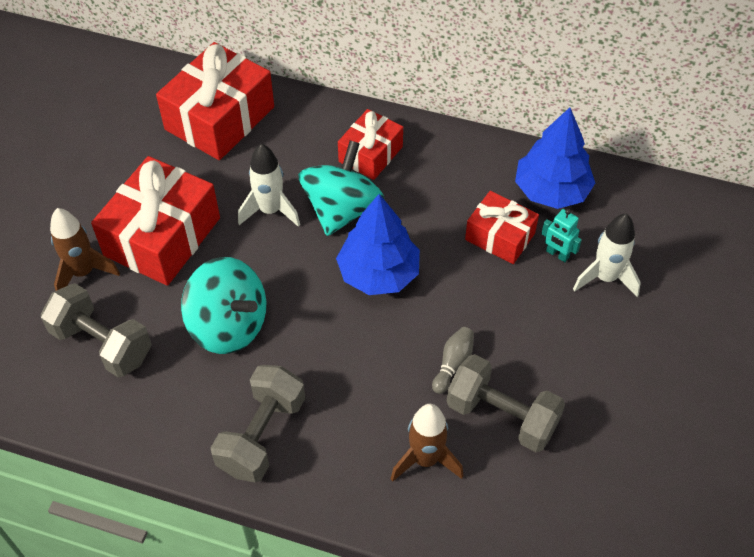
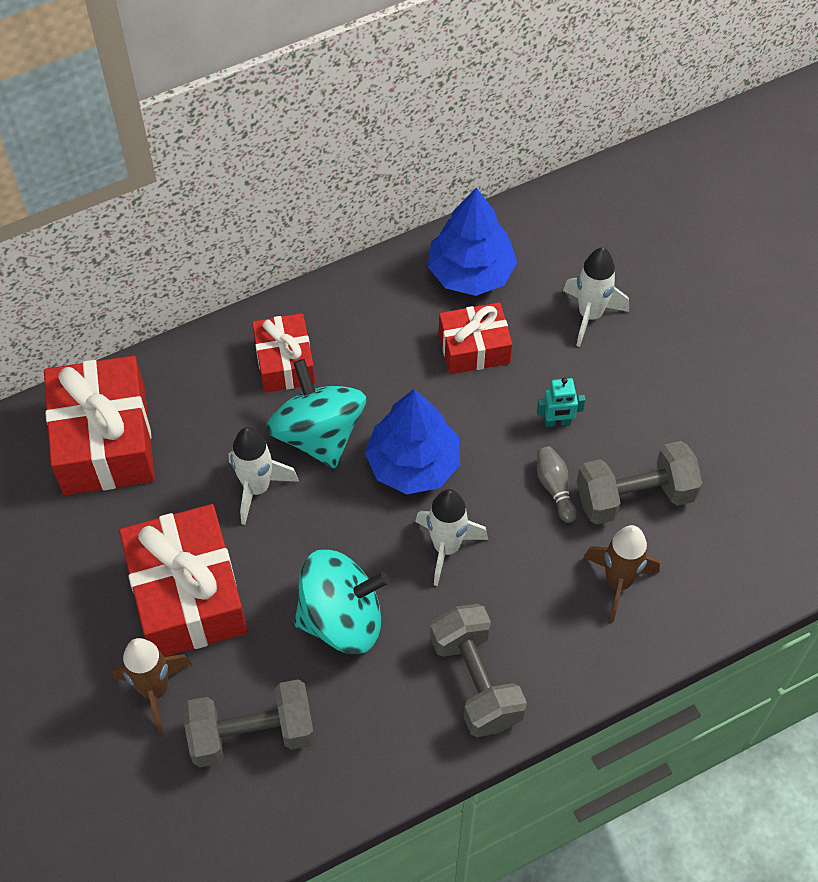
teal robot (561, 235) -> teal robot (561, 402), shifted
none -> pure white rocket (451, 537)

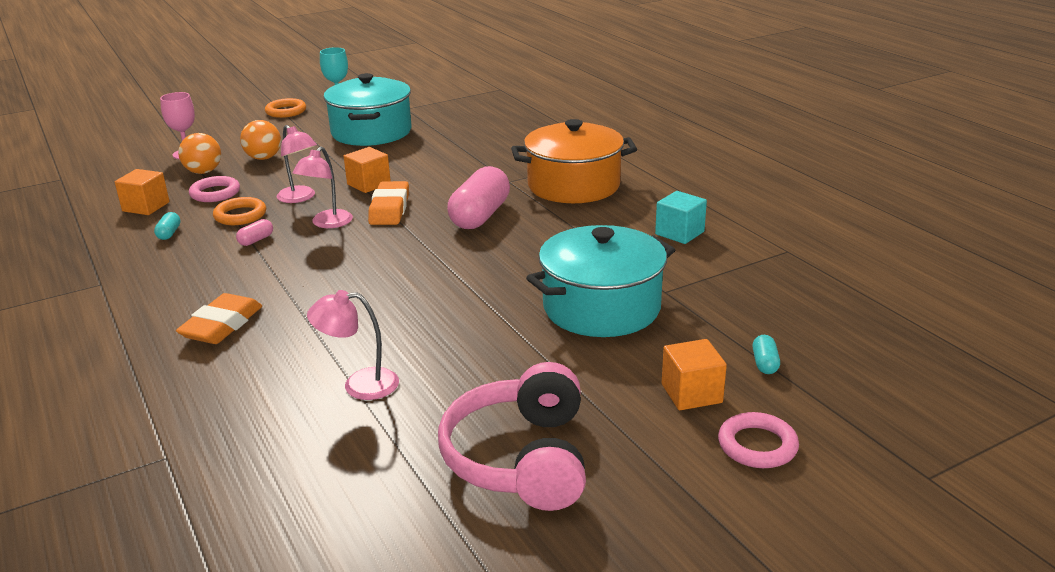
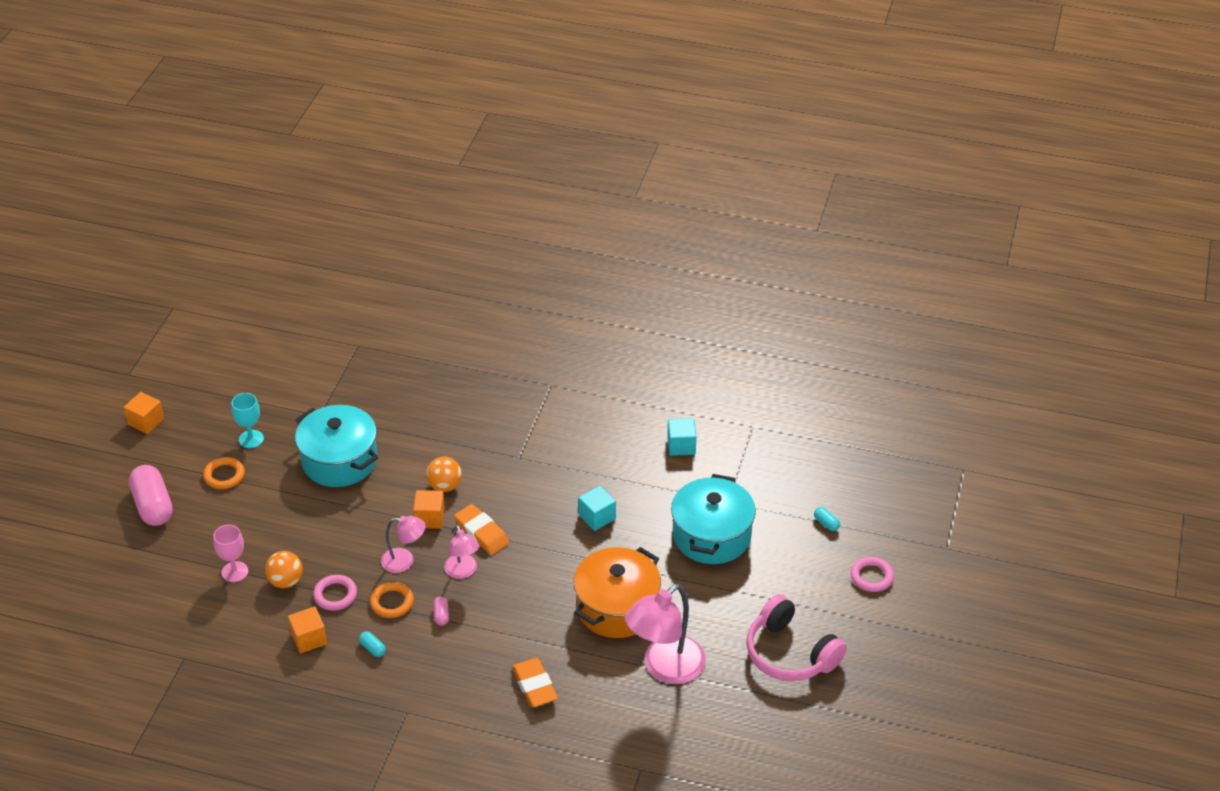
orange sphere (260, 140) -> orange sphere (444, 474), shifted
rose-pink reading lamp (353, 345) -> rose-pink reading lamp (665, 634), x1.80
rose-pink pill (478, 197) -> rose-pink pill (151, 495), shifted
orange pot (574, 161) -> orange pot (617, 592), shifted
orange solid cube (694, 374) -> orange solid cube (144, 413), shifted
none -> teal solid cube (597, 508)

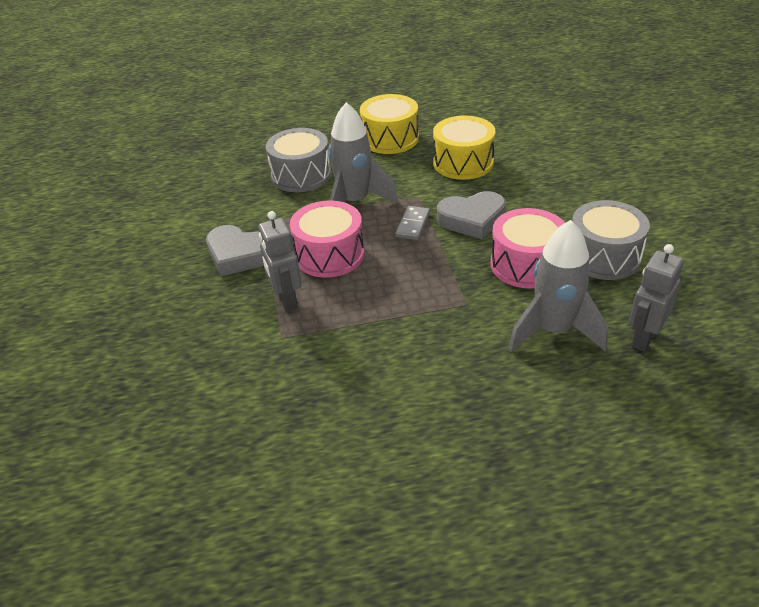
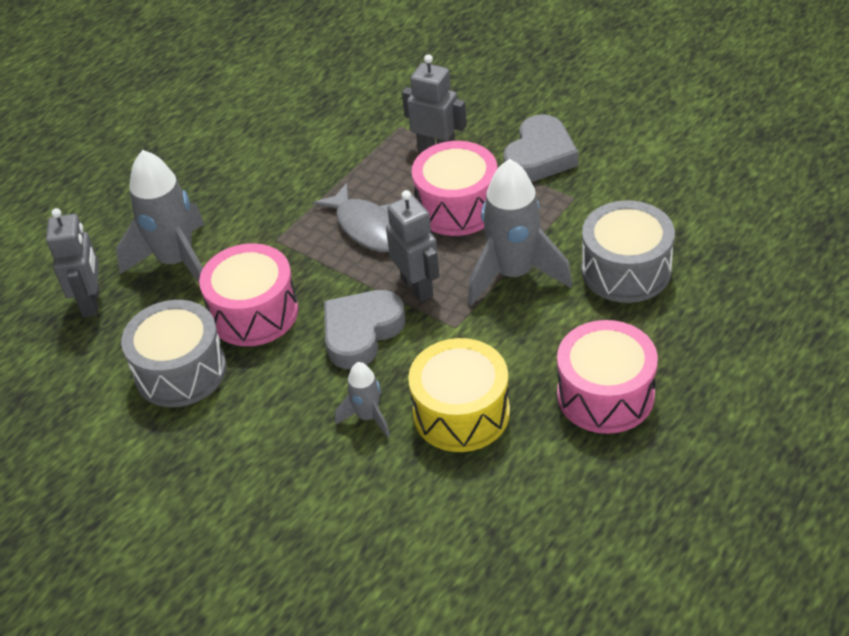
grey love heart (235, 250) -> grey love heart (540, 148), 135 degrees clockwise
yellow snare drum (389, 124) -> rose-pink snare drum (607, 377)
grey domino tile (412, 223) -> grey robot (412, 246)
none -> grey fish figure (351, 217)
none -> grey rocket (362, 399)

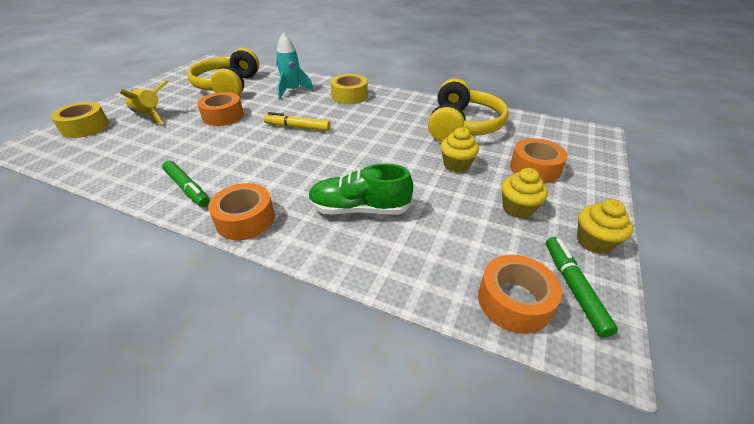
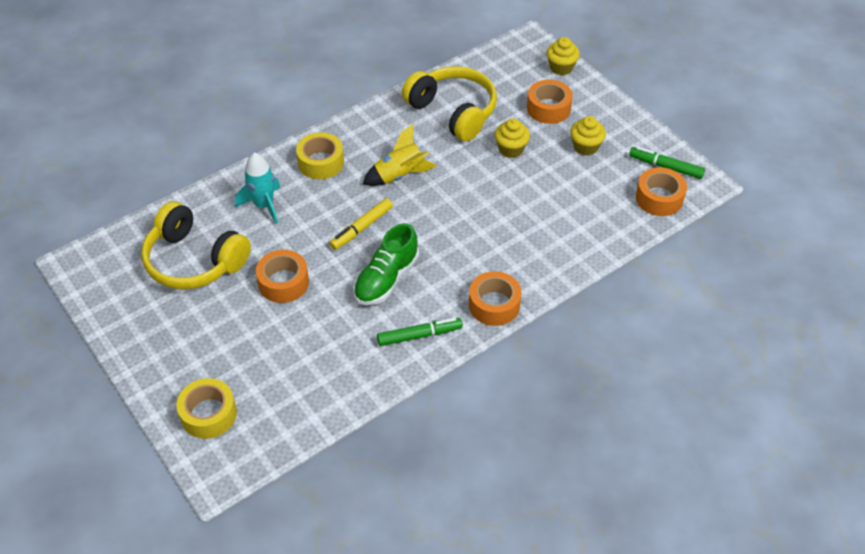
yellow rocket (144, 102) -> yellow rocket (400, 155), shifted
leaf-green lace-up shoe (360, 189) -> leaf-green lace-up shoe (386, 264), shifted
yellow muffin (605, 226) -> yellow muffin (563, 56), shifted

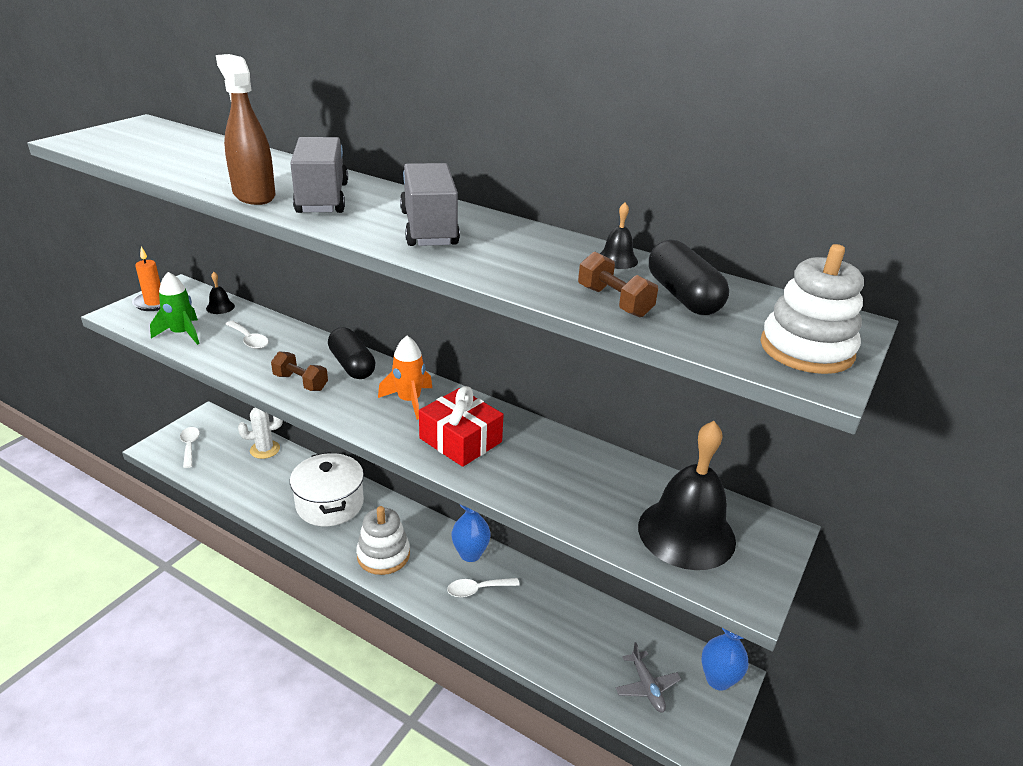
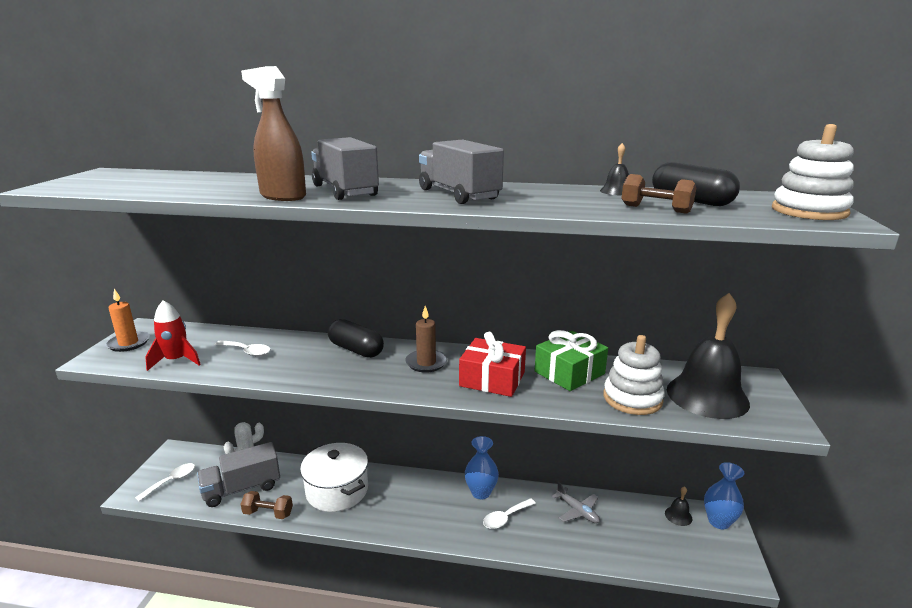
leaf-green rocket (174, 308) -> red rocket (173, 335)
pure white tablespoon (190, 447) -> pure white tablespoon (165, 482), 75 degrees clockwise
ebony bell (220, 293) -> ebony bell (678, 506), shifted
dark brown free weight (299, 371) -> dark brown free weight (267, 505), shifted
pure white stacking rings (383, 540) -> pure white stacking rings (634, 375), shifted
orange rocket (405, 378) -> dark brown pillar candle (426, 339)
grey aeroplane (648, 677) -> grey aeroplane (576, 502), shifted
none -> grey toy truck (238, 474)
none -> leaf-green wrapped gift (571, 360)

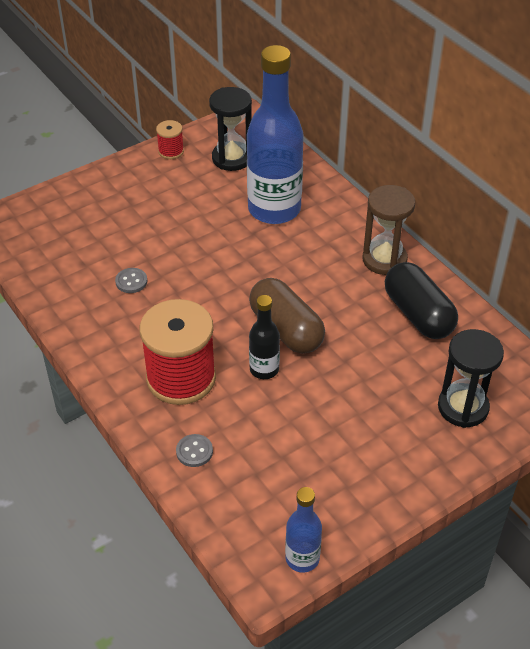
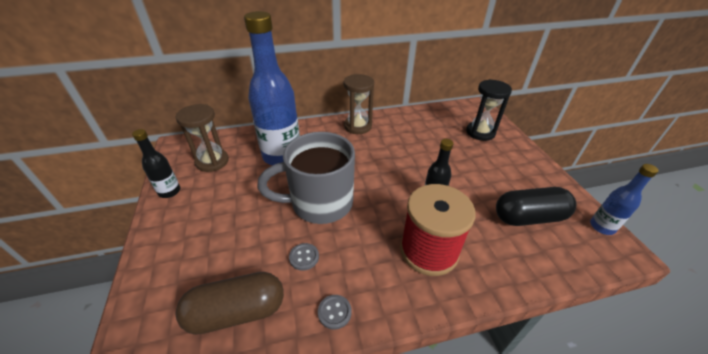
red spool (170, 139) -> ebony bottle (156, 163)
grey button (194, 450) -> grey button (334, 312), shifted
ebony sandglass (230, 129) -> dark brown sandglass (202, 138)
dark brown pill (287, 316) -> dark brown pill (230, 303), shifted
ebony pill (421, 300) -> ebony pill (536, 206), shifted
none -> grey coffee mug (306, 178)

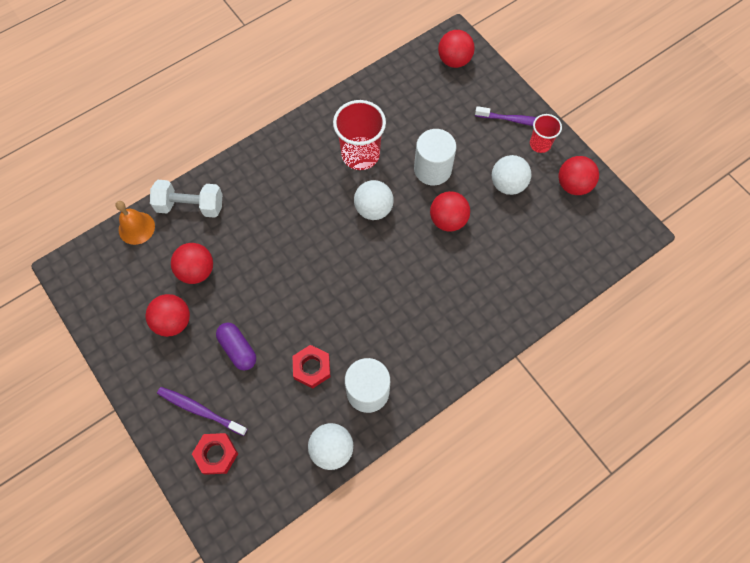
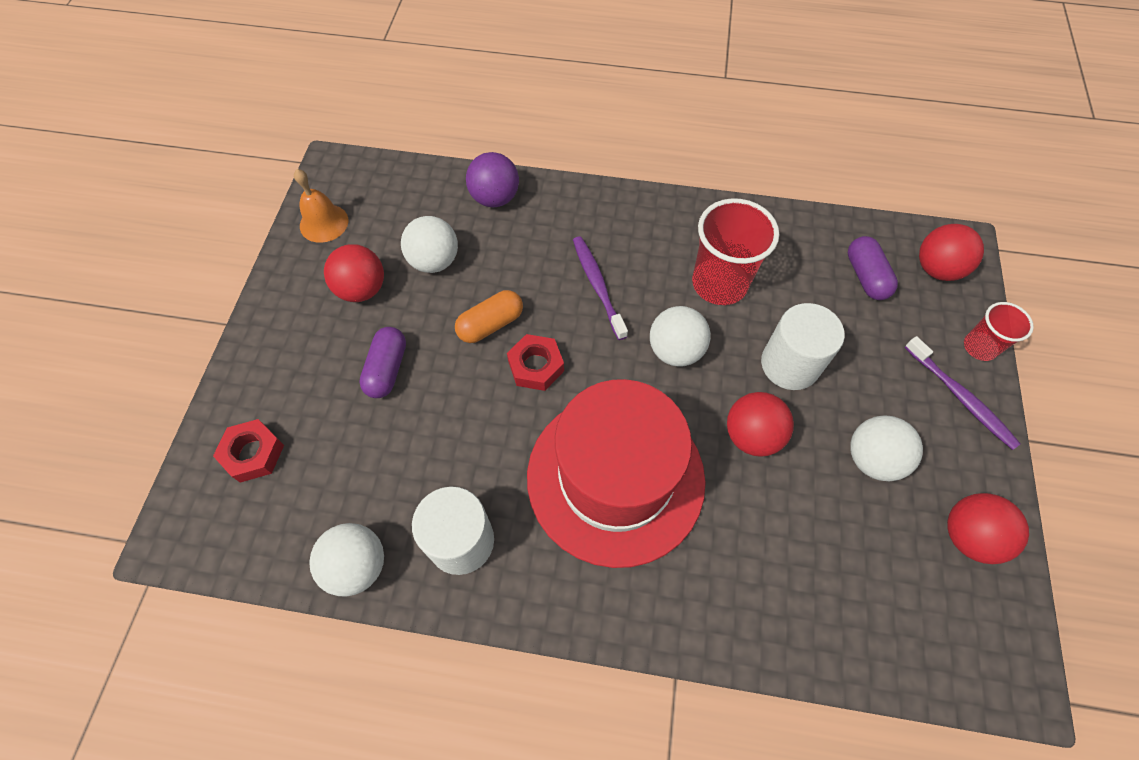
orange bell (135, 223) -> orange bell (321, 206), shifted
pure white free weight (186, 199) -> royal purple sphere (492, 179)
royal purple dental brush (202, 411) -> royal purple dental brush (600, 288), shifted
red sphere (192, 263) -> pure white sphere (429, 244)
red hexagon nut (311, 366) -> red hexagon nut (535, 362), shifted
red beaker (546, 133) -> red beaker (999, 331), shifted
none -> orange pill (489, 316)
none -> red tall hat (616, 473)
none -> royal purple pill (873, 268)

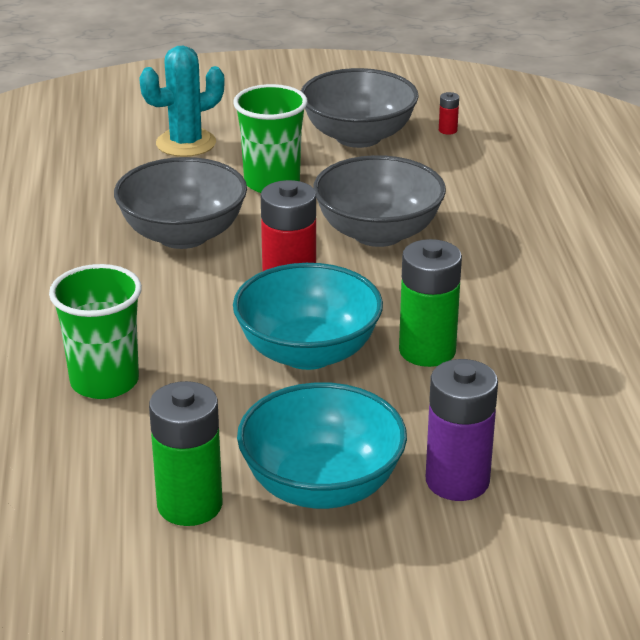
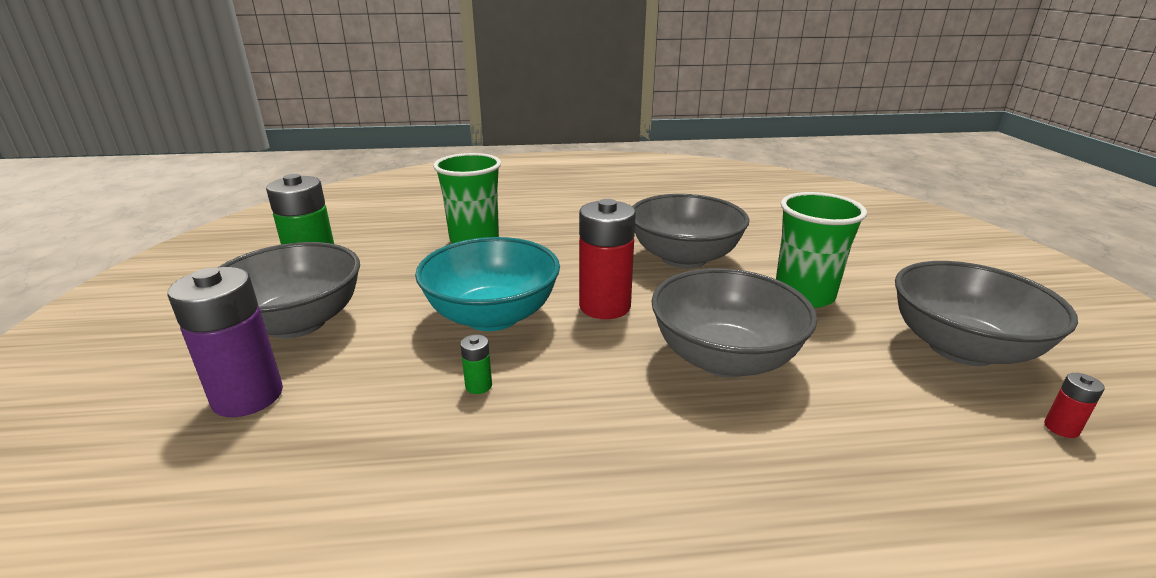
teal prickly plant (182, 101) -> none
teal deep dish (322, 445) -> grey deep dish (288, 290)
leaf-green AA battery (430, 303) -> leaf-green AA battery (476, 364), x0.42

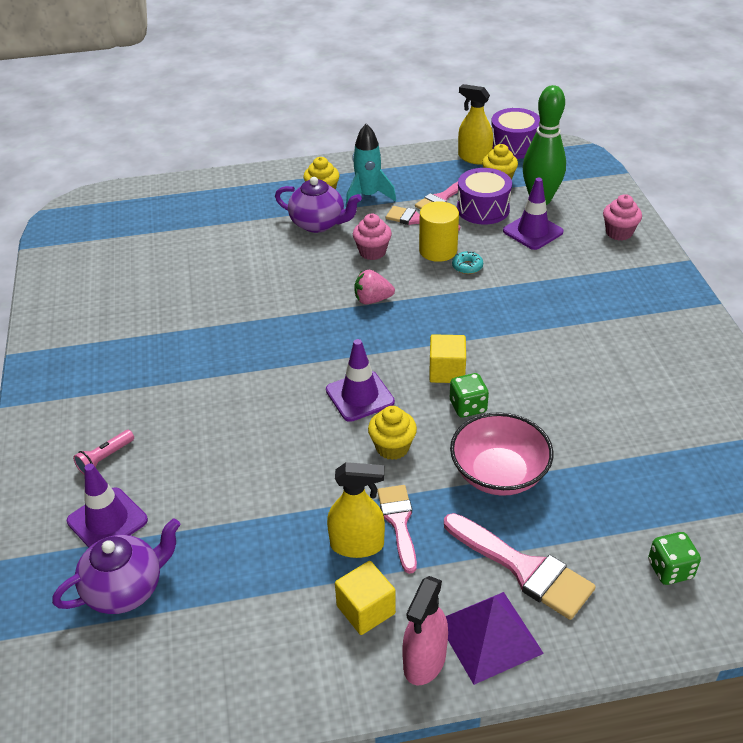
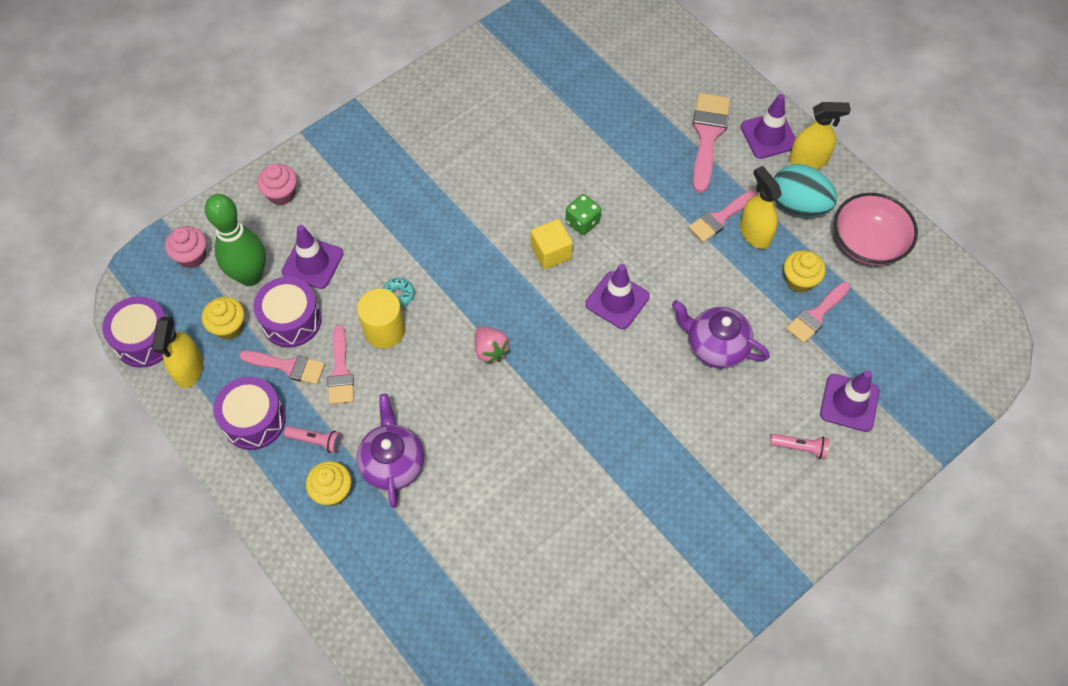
royal purple teapot (116, 566) -> royal purple teapot (721, 334), shifted
yellow solid cube (365, 598) -> teal egg shape (805, 190)
teal rocket (371, 164) -> rose-pink torch (313, 439)
rose-pink muffin (372, 237) -> rose-pink muffin (185, 247), shifted
yellow muffin (392, 433) -> yellow muffin (804, 271), shifted
rose-pink sprayer (425, 630) -> yellow sprayer (820, 135)
royal purple pyramid shape (494, 638) -> royal purple traffic cone (768, 126)
rose-pink deep dish (501, 454) -> rose-pink deep dish (876, 229), shifted
leaf-green game die (674, 558) -> none
none -> royal purple snare drum (249, 413)
none -> rose-pink paintbrush (818, 312)

